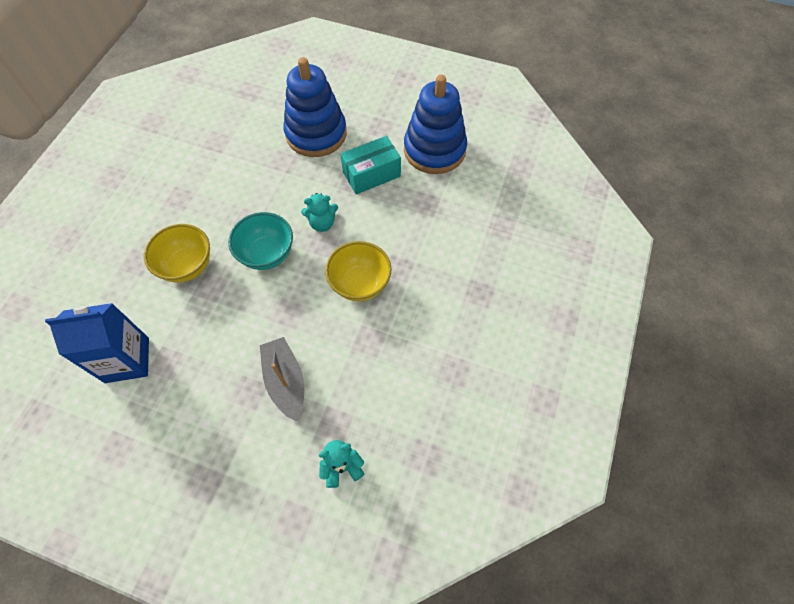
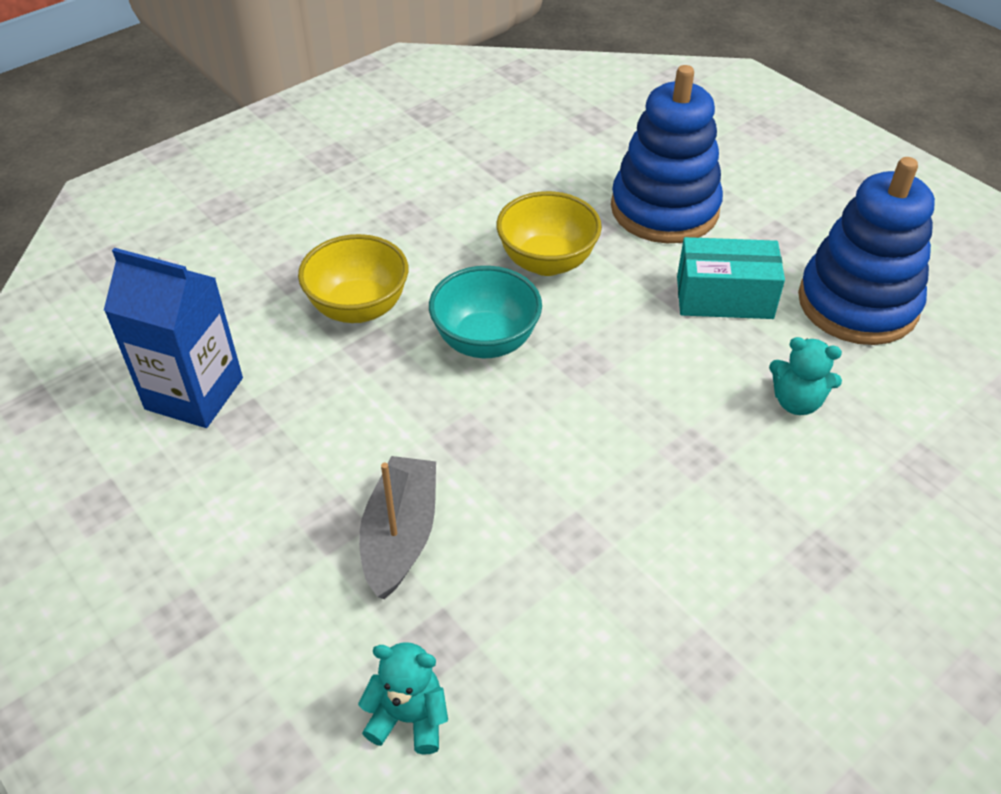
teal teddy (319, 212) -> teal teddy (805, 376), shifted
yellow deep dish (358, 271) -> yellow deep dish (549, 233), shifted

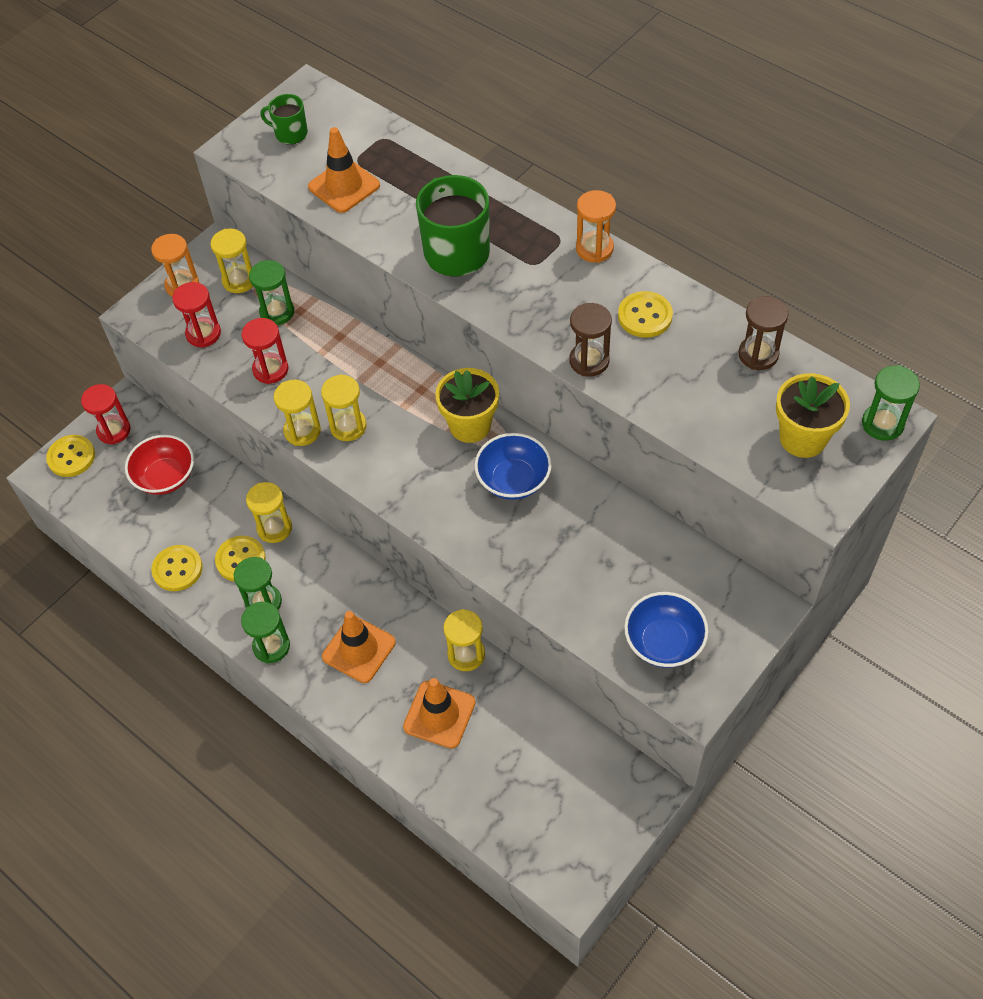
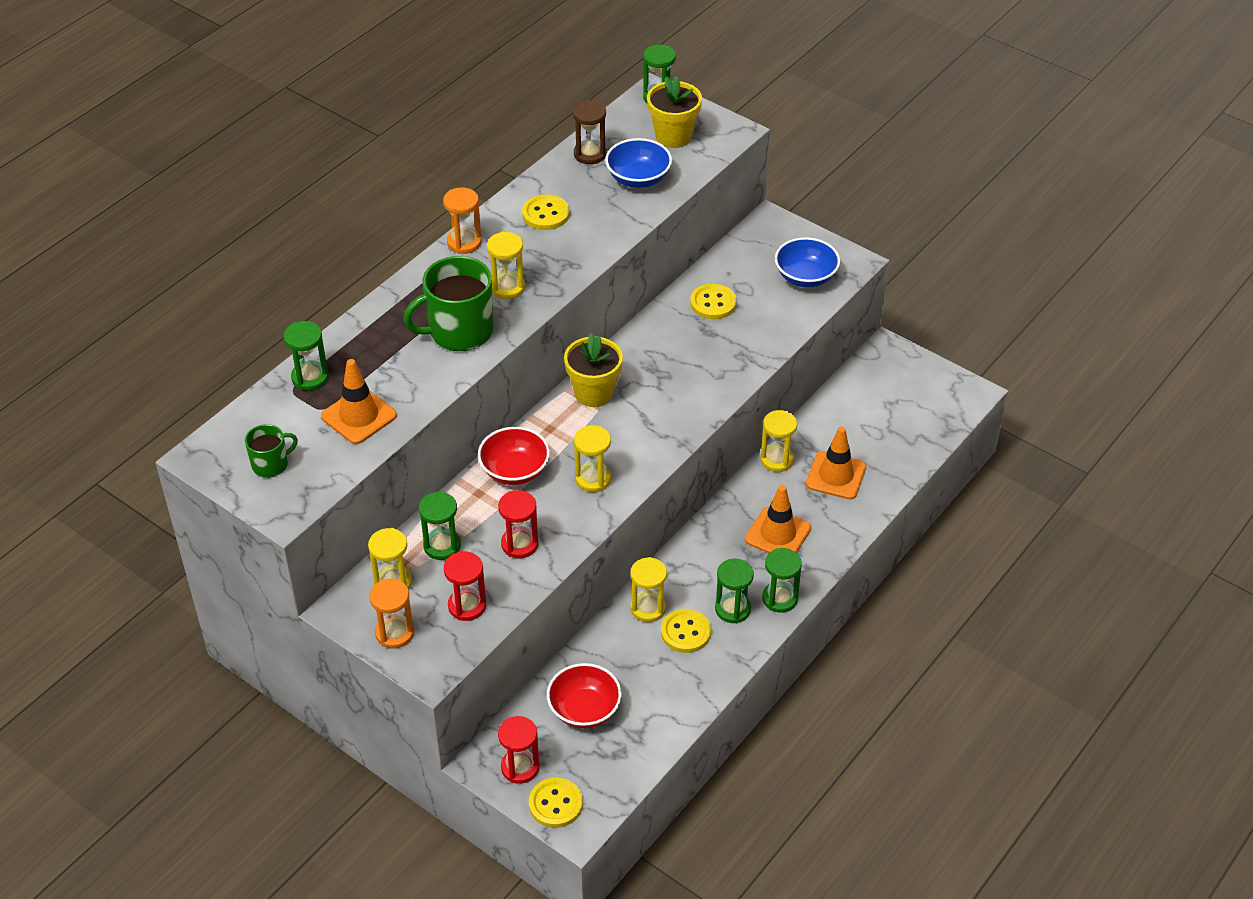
yellow button (176, 568) -> yellow button (713, 301), shifted
leaf-green coffee mug (284, 119) -> leaf-green coffee mug (271, 451), 135 degrees counterclockwise
yellow sandglass (297, 413) -> yellow sandglass (506, 265), shifted
royal blue deep dish (513, 466) -> royal blue deep dish (638, 163), shifted
dark brown sandglass (590, 340) -> none
none -> leaf-green sandglass (306, 356)
none -> red deep dish (514, 456)

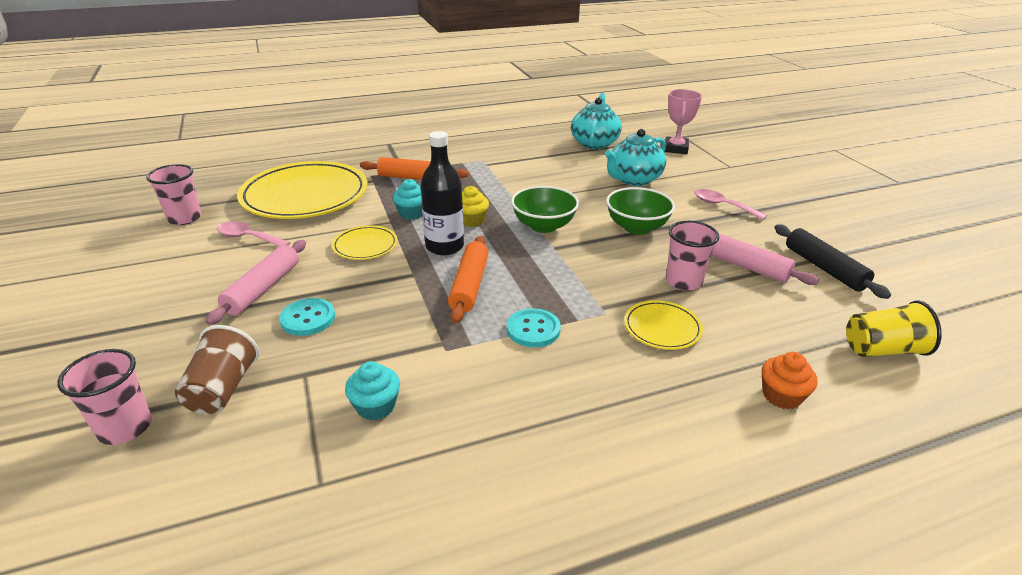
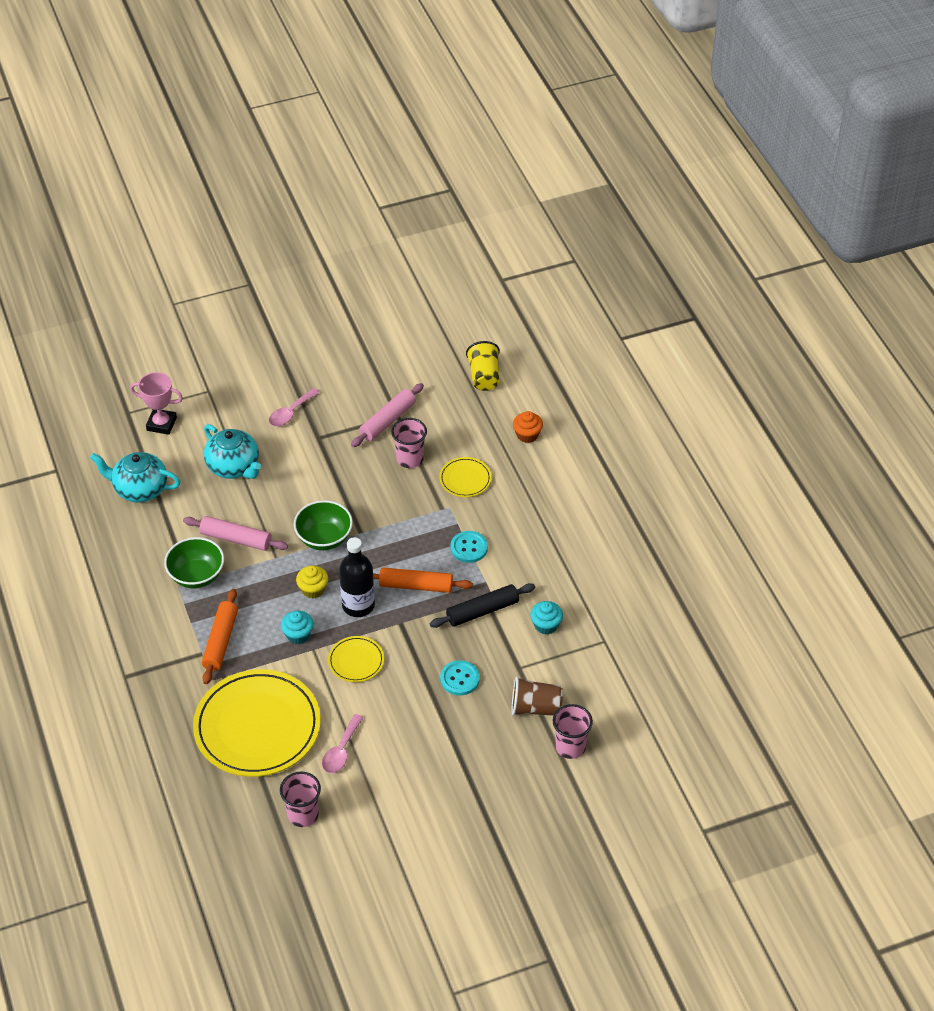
rose-pink dough roller (255, 282) -> rose-pink dough roller (235, 533), shifted
leaf-green deep dish (640, 210) -> leaf-green deep dish (194, 562), shifted
ebony dough roller (832, 261) -> ebony dough roller (482, 605), shifted

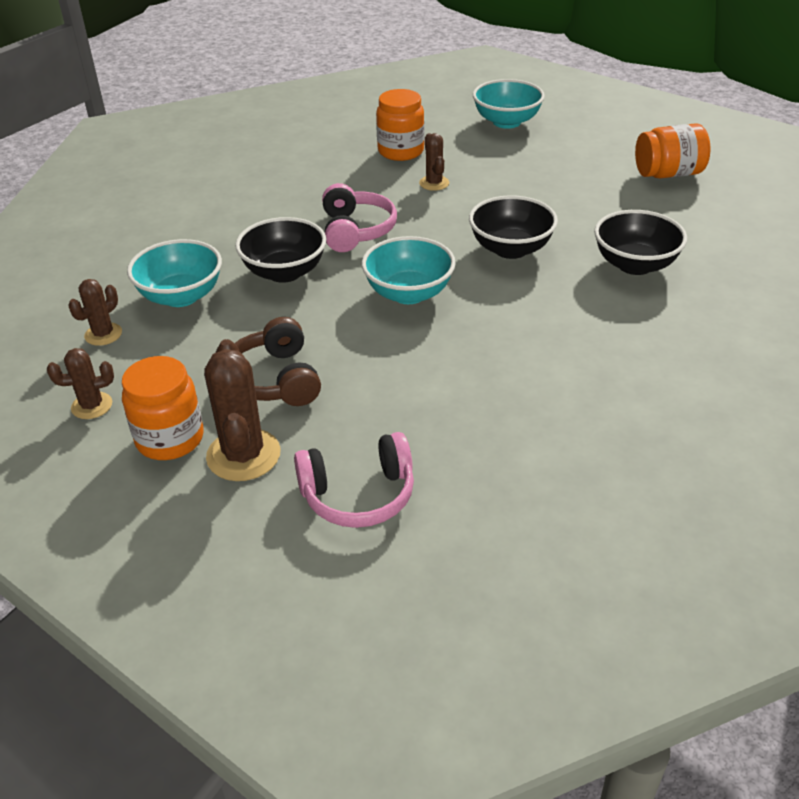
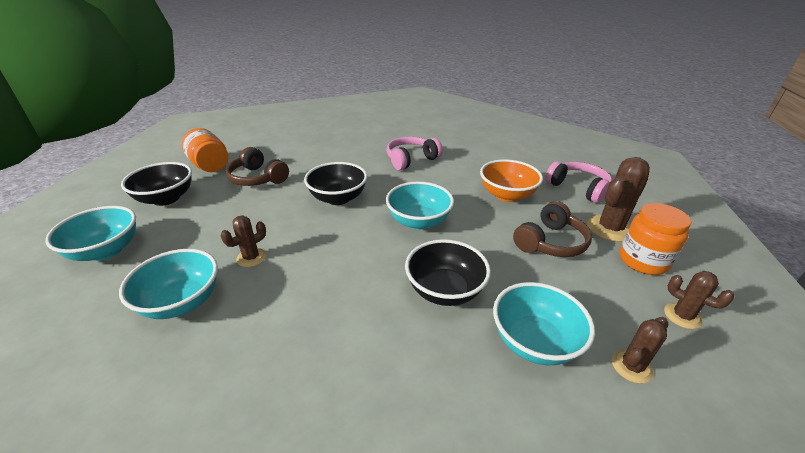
dark brown prickly plant (95, 312) -> dark brown prickly plant (640, 350), 45 degrees counterclockwise
rose-pink headset (359, 217) -> rose-pink headset (414, 153), shifted
orange preserve jar (400, 125) -> teal deep dish (168, 284)
ebony deep dish (640, 242) -> ebony deep dish (156, 184), shifted
none -> dark brown headset (257, 166)
none -> orange deep dish (511, 180)

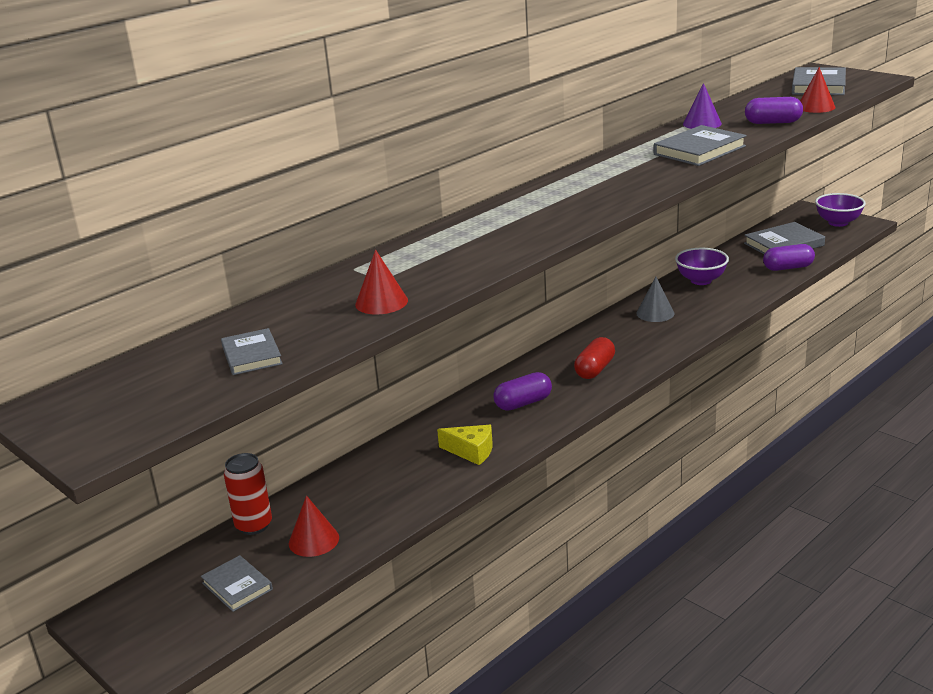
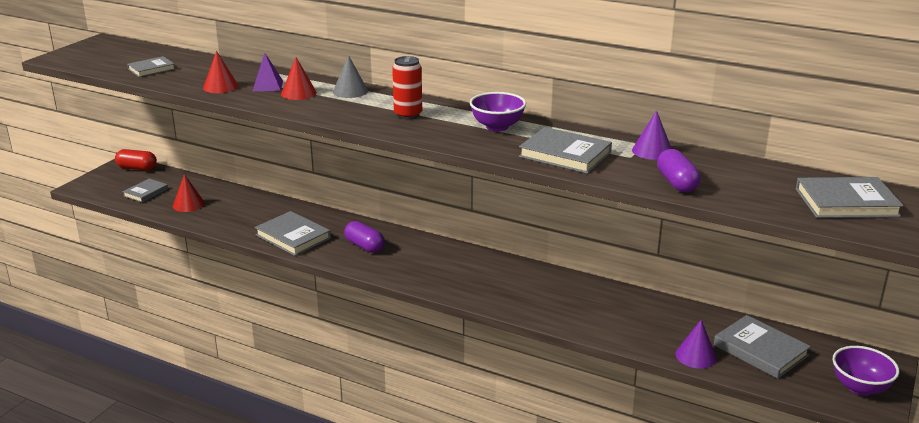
red soda can (248, 494) -> red soda can (407, 87), shifted
yellow cheese (465, 445) -> grey hardback (293, 233)
red pill (594, 358) -> red pill (136, 159), shifted
grey cone (655, 299) -> grey cone (350, 76), shifted
royal purple deep dish (702, 266) -> royal purple deep dish (498, 111), shifted
royal purple pill (789, 257) -> royal purple cone (696, 344)
red cone (817, 90) -> red cone (299, 78), shifted
none -> royal purple pyramid shape (268, 72)

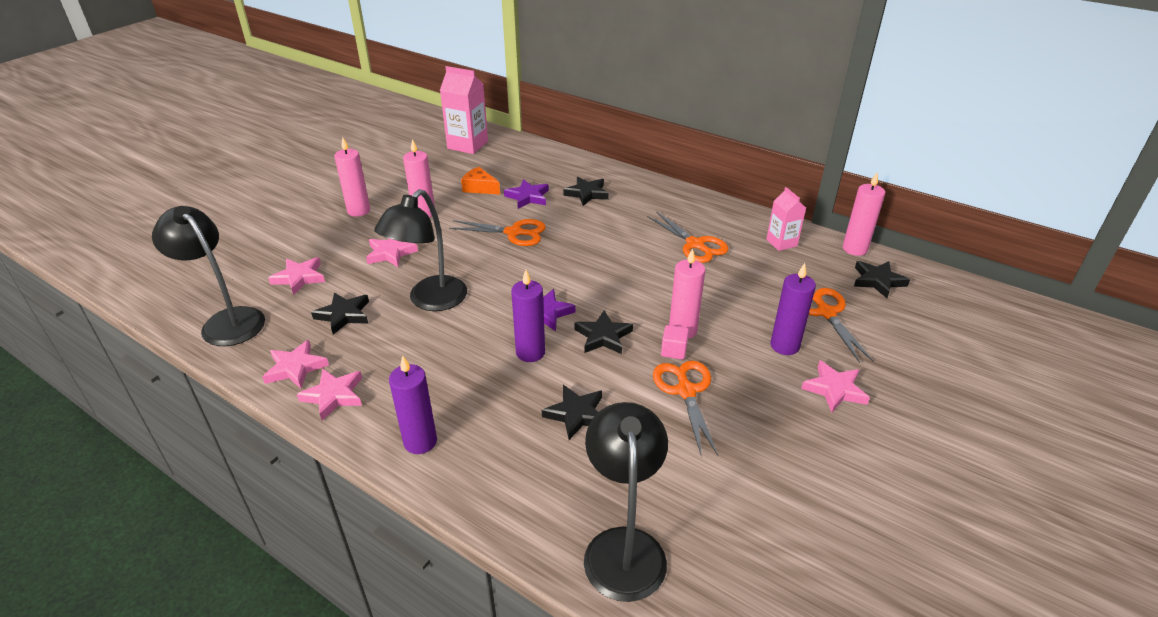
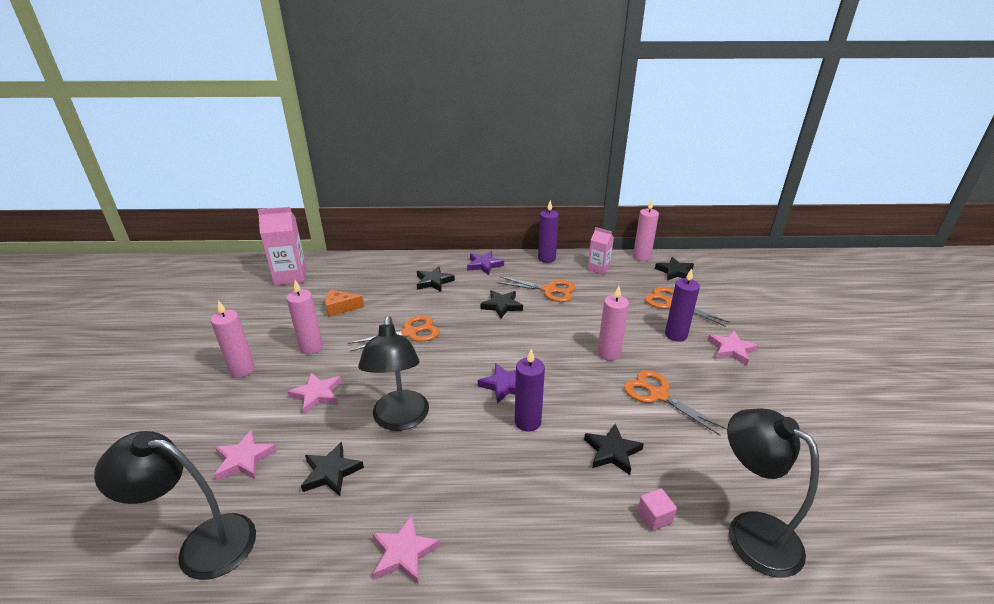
rose-pink star shape (295, 364) -> none
royal purple pillar candle (413, 405) -> royal purple pillar candle (548, 231), shifted
royal purple star shape (526, 194) -> royal purple star shape (485, 263), shifted
ebony star shape (604, 332) -> ebony star shape (501, 304), shifted
rose-pink solid cube (675, 342) -> rose-pink solid cube (657, 509), shifted

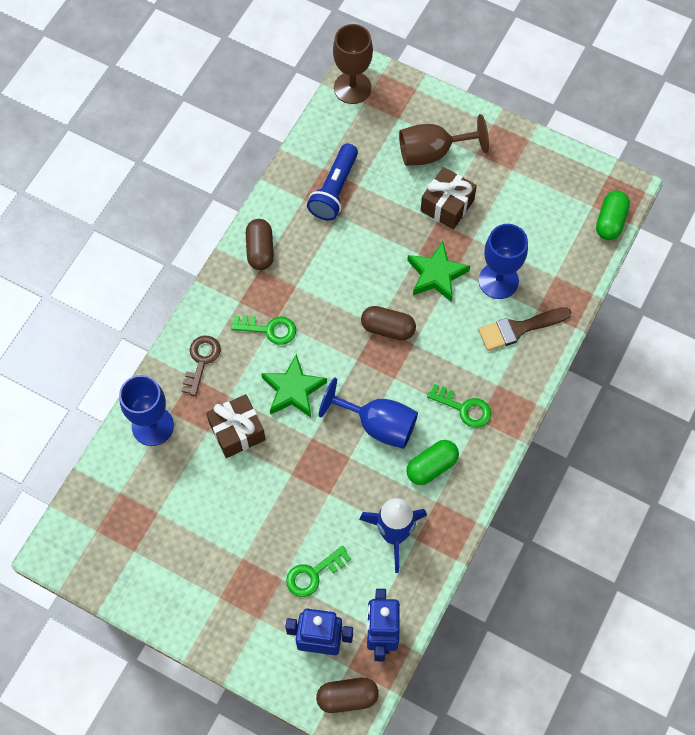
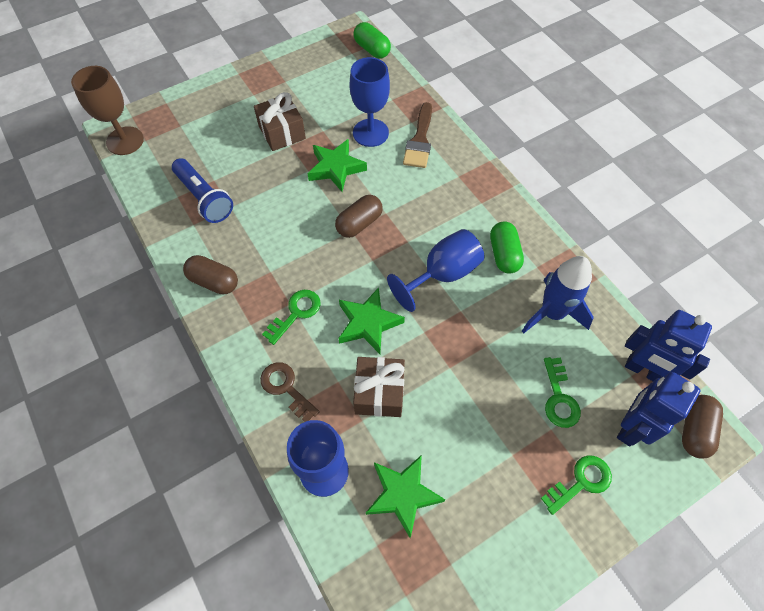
dark brown wine glass (444, 140) -> none
leaf-green door key (459, 406) -> leaf-green door key (576, 485), shifted
none -> leaf-green star shape (405, 496)

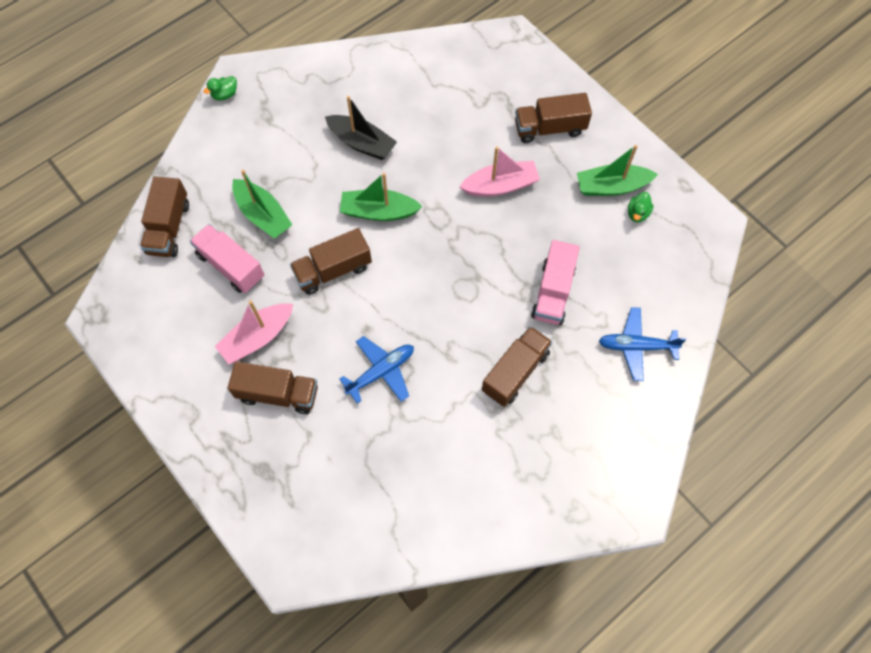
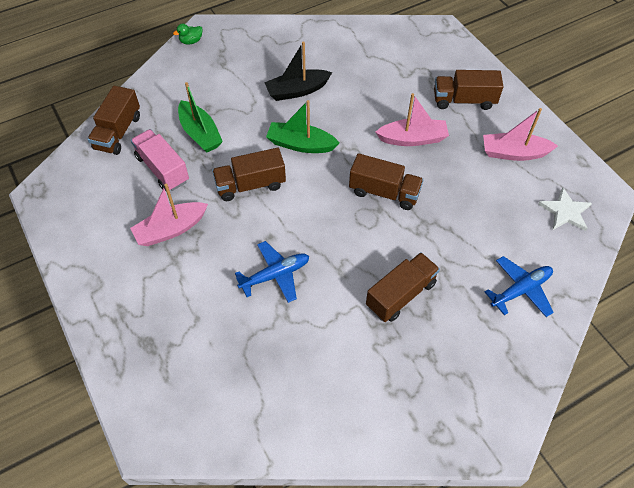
dark brown toy truck (273, 387) -> dark brown toy truck (386, 181), shifted
ebony boat (361, 128) -> ebony boat (298, 71), 120 degrees clockwise
rose-pink toy truck (555, 282) -> none
leaf-green boat (617, 170) -> rose-pink boat (520, 134)
royal blue aeroplane (642, 344) -> royal blue aeroplane (519, 286), 135 degrees clockwise
leaf-green rubber duck (641, 207) -> none
none -> pure white star shape (565, 209)

